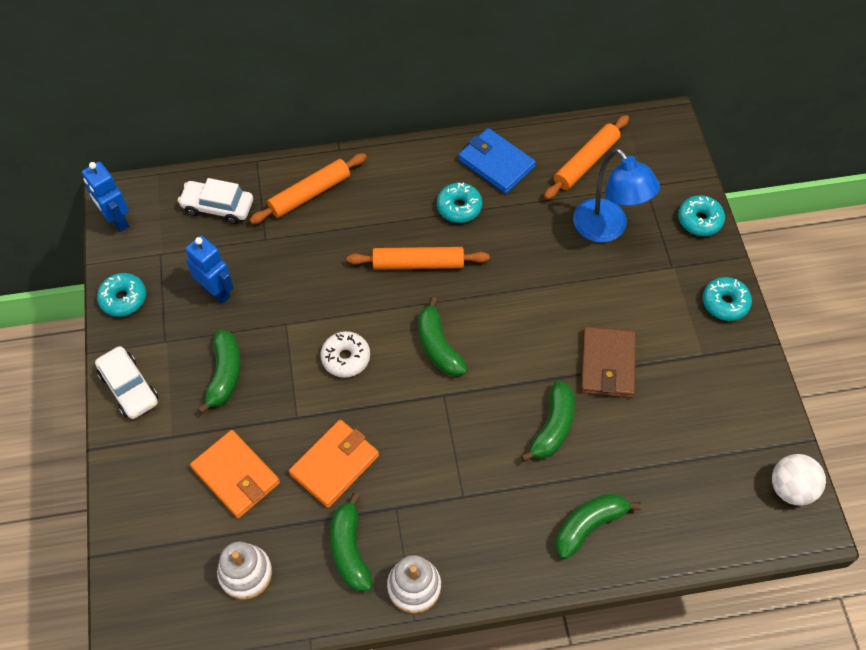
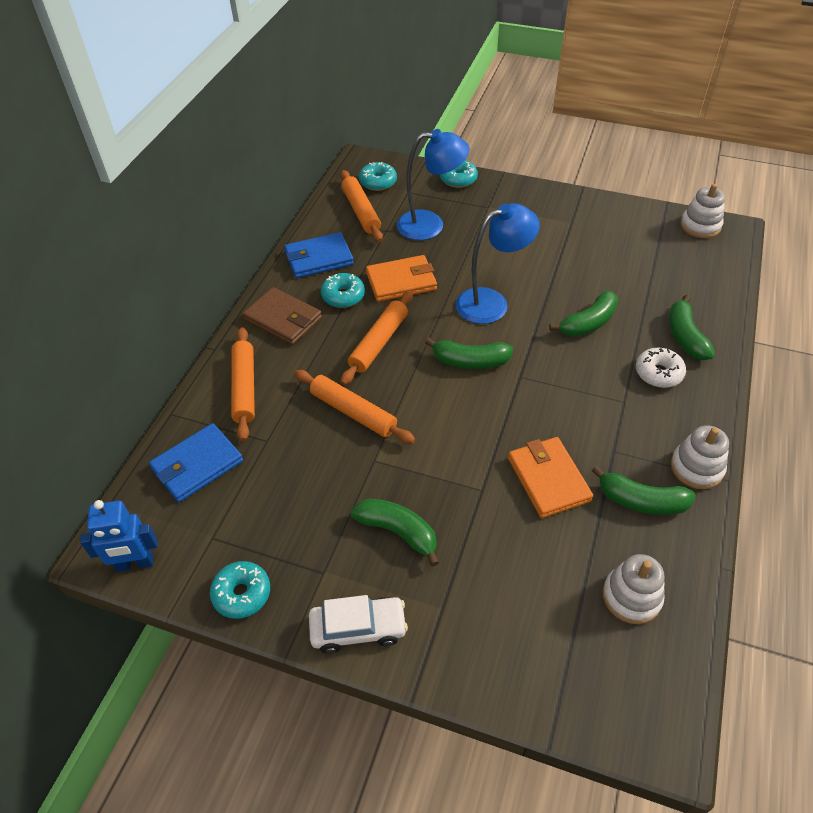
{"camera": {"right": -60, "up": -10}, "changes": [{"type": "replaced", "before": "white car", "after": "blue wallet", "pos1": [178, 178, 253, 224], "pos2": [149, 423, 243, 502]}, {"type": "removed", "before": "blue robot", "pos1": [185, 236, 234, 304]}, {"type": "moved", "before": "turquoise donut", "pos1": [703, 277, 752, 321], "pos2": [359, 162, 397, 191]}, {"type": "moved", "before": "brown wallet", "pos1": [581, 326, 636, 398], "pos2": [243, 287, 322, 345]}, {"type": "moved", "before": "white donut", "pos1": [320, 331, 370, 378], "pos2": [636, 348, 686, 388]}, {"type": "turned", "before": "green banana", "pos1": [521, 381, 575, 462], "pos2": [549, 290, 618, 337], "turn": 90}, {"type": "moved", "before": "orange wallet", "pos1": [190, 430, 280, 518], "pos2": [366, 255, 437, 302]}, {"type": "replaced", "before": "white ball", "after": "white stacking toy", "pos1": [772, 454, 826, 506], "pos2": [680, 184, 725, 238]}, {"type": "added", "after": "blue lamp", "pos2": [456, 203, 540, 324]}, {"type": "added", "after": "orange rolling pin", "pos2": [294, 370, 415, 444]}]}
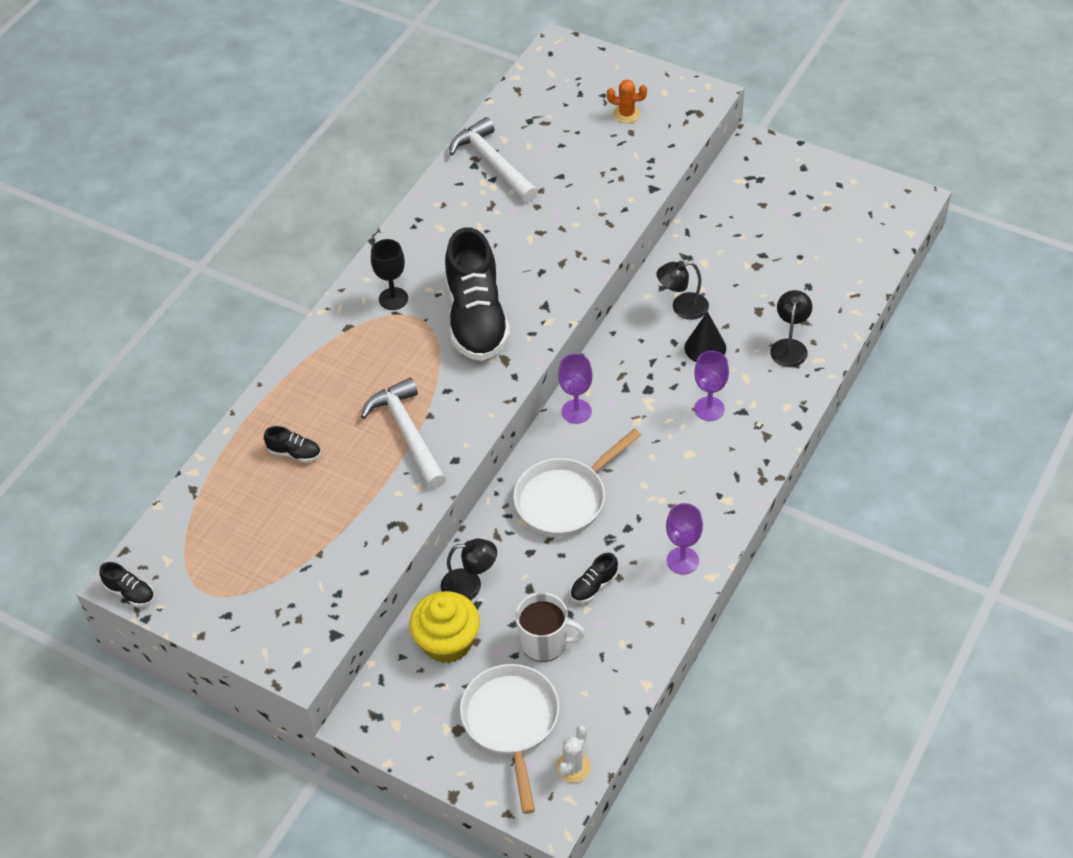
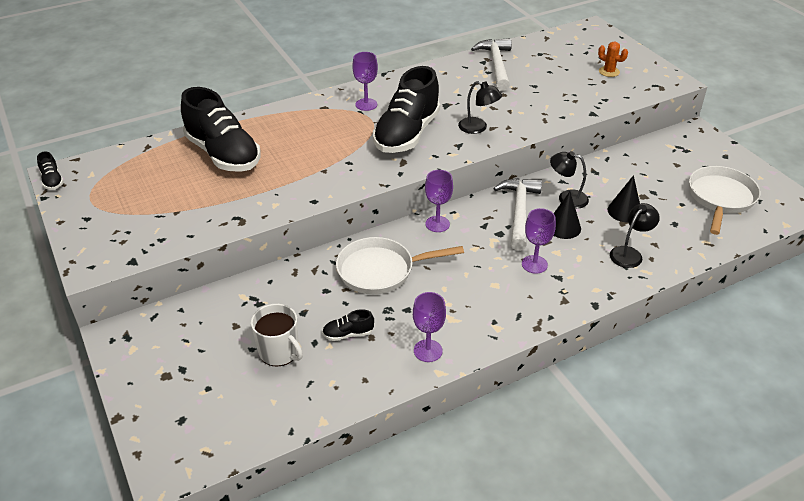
{"camera": {"right": 30, "up": -10}, "changes": [{"type": "recoloured", "before": "black goblet", "after": "purple goblet", "pos1": [371, 239, 408, 310], "pos2": [352, 52, 378, 111]}, {"type": "moved", "before": "white hammer", "pos1": [361, 378, 446, 489], "pos2": [493, 178, 542, 251]}, {"type": "resized", "before": "black shoe", "pos1": [264, 426, 321, 462], "pos2": [181, 87, 261, 172], "scale": 2.48}, {"type": "moved", "before": "black lamp", "pos1": [441, 539, 497, 600], "pos2": [458, 81, 502, 134]}, {"type": "removed", "before": "yellow cupcake", "pos1": [409, 591, 480, 663]}, {"type": "moved", "before": "white pan", "pos1": [460, 664, 560, 814], "pos2": [689, 166, 761, 235]}, {"type": "removed", "before": "white cactus", "pos1": [556, 725, 591, 783]}, {"type": "added", "after": "black cone", "pos2": [608, 175, 640, 222]}]}
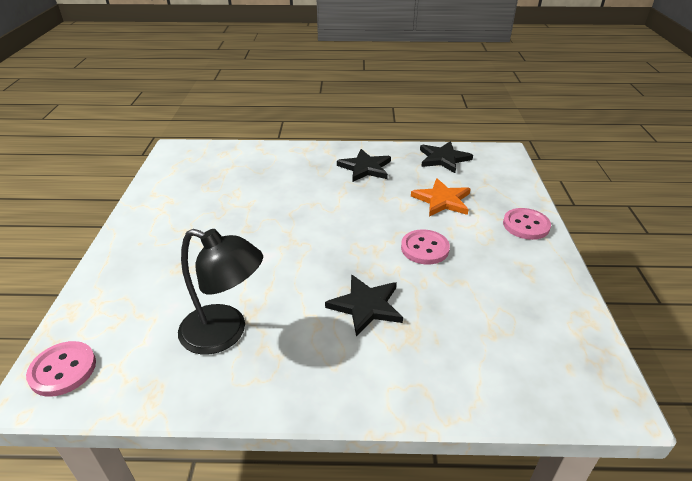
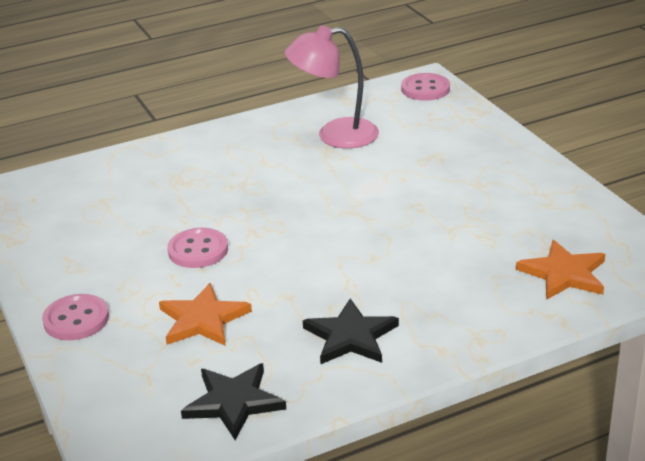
{"camera": {"right": 155, "up": -5}, "changes": [{"type": "recoloured", "before": "black lamp", "after": "pink lamp", "pos1": [178, 229, 263, 355], "pos2": [285, 25, 379, 149]}, {"type": "removed", "before": "black star", "pos1": [325, 274, 403, 337]}, {"type": "added", "after": "orange star", "pos2": [516, 240, 605, 300]}]}
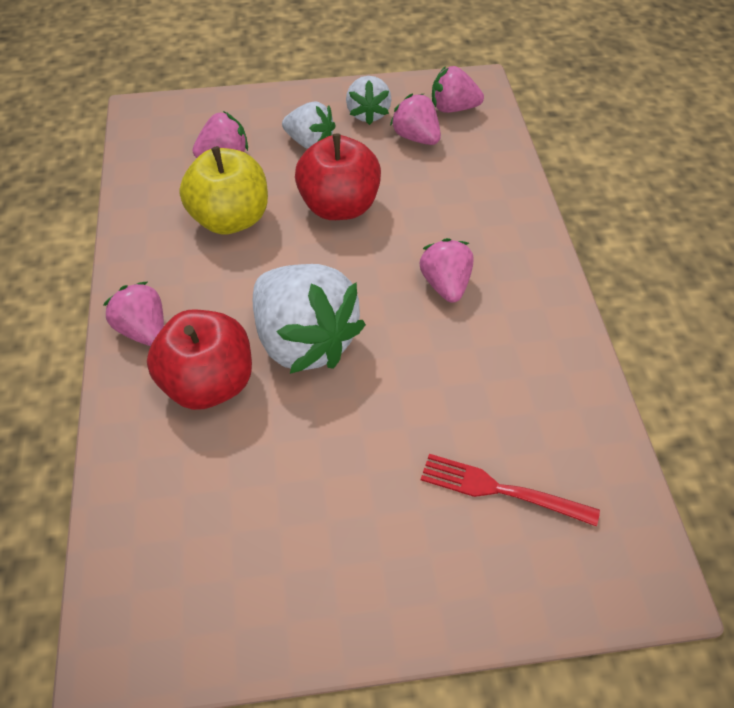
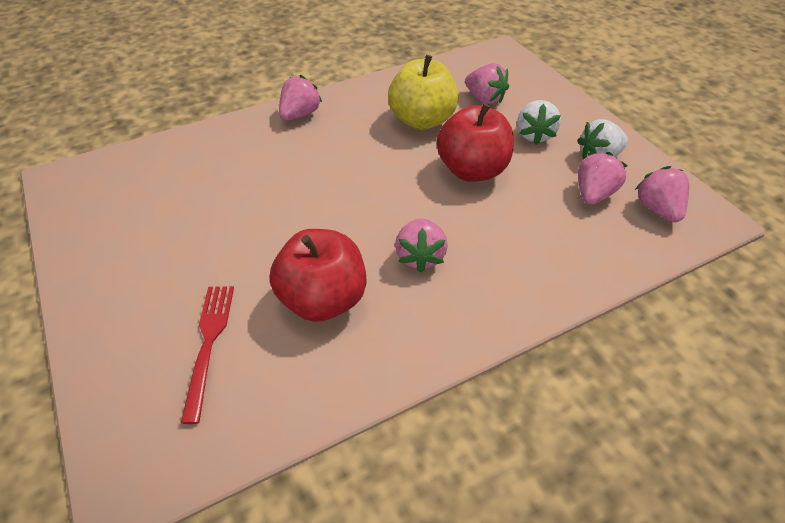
{"camera": {"right": 70, "up": -5}, "changes": [{"type": "turned", "before": "pink strawberry", "pos1": [420, 238, 474, 303], "pos2": [395, 218, 448, 273], "turn": 120}, {"type": "removed", "before": "white strawberry", "pos1": [253, 264, 366, 374]}, {"type": "moved", "before": "red apple", "pos1": [147, 310, 252, 410], "pos2": [269, 229, 366, 322]}]}
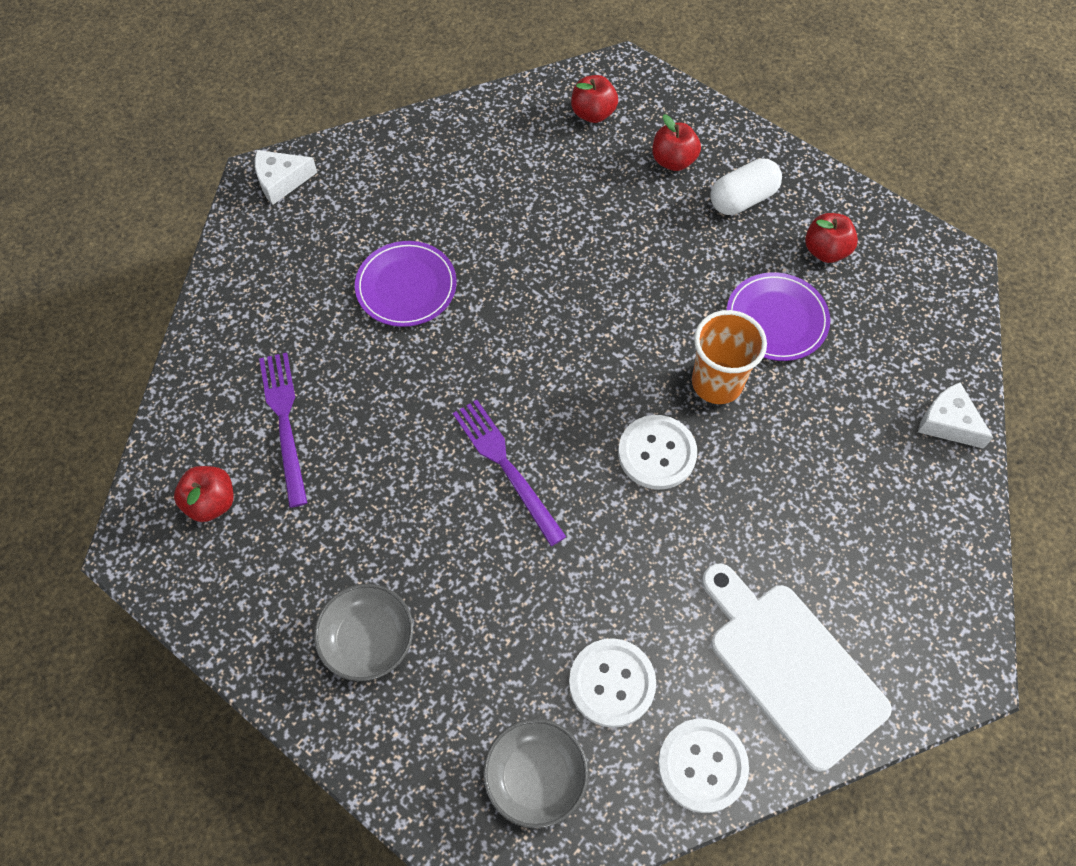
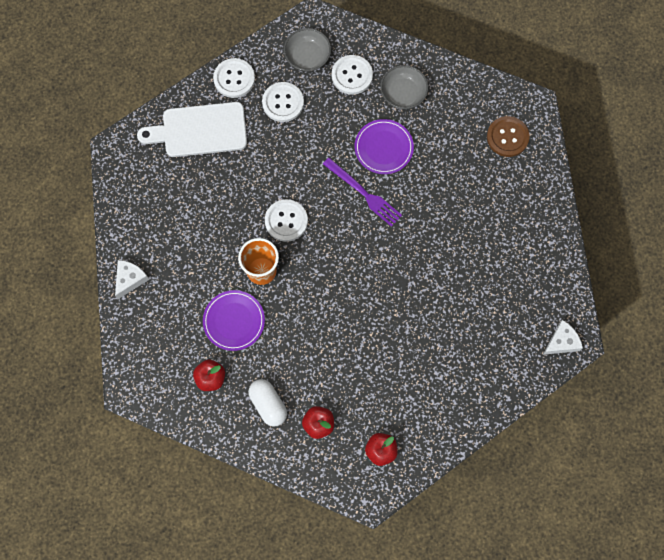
{"camera": {"right": 165, "up": 10}, "changes": [{"type": "turned", "before": "white capsule", "pos1": [710, 158, 782, 215], "pos2": [248, 379, 287, 427], "turn": -75}, {"type": "moved", "before": "purple plate", "pos1": [355, 241, 457, 327], "pos2": [355, 119, 414, 174]}, {"type": "removed", "before": "purple fork", "pos1": [259, 352, 307, 508]}, {"type": "turned", "before": "white cheese", "pos1": [918, 382, 993, 449], "pos2": [115, 260, 149, 299], "turn": -90}, {"type": "replaced", "before": "red apple", "after": "brown button", "pos1": [174, 466, 233, 522], "pos2": [487, 116, 530, 157]}, {"type": "turned", "before": "white cutting board", "pos1": [702, 563, 892, 772], "pos2": [137, 102, 247, 157], "turn": 135}, {"type": "added", "after": "white button", "pos2": [332, 55, 373, 95]}]}
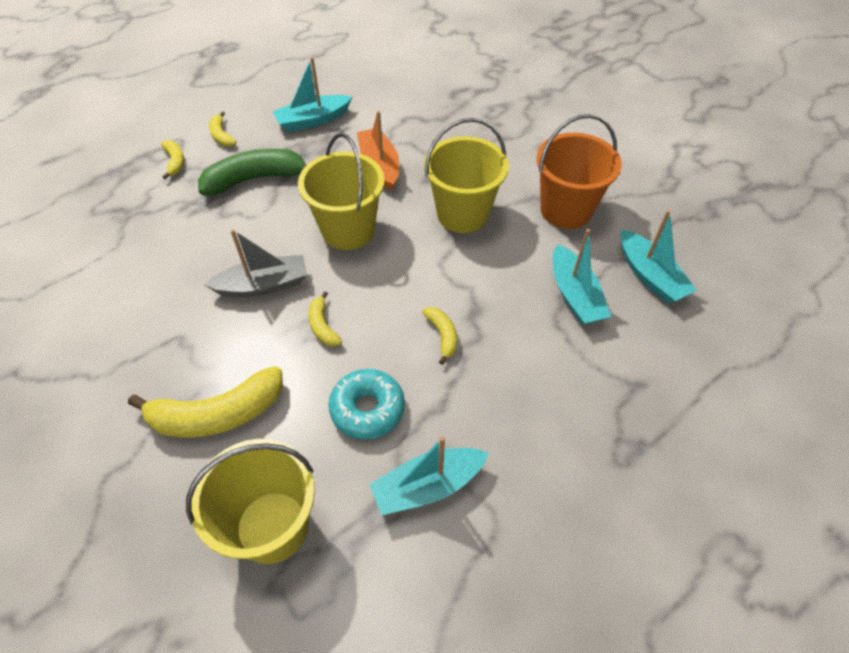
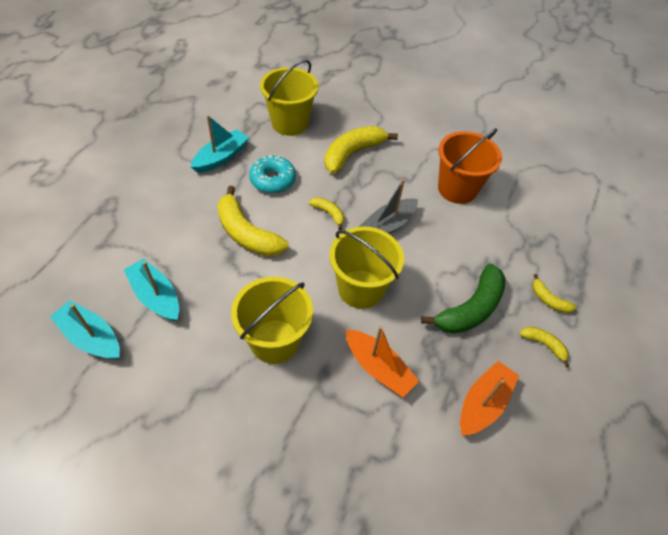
{"camera": {"right": 150, "up": 0}, "changes": [{"type": "recoloured", "before": "turquoise boat", "after": "orange boat", "pos1": [272, 57, 352, 132], "pos2": [460, 361, 519, 436]}, {"type": "moved", "before": "orange bucket", "pos1": [536, 114, 622, 229], "pos2": [438, 128, 502, 204]}, {"type": "resized", "before": "yellow banana", "pos1": [422, 307, 457, 365], "pos2": [217, 186, 288, 256], "scale": 2.04}]}
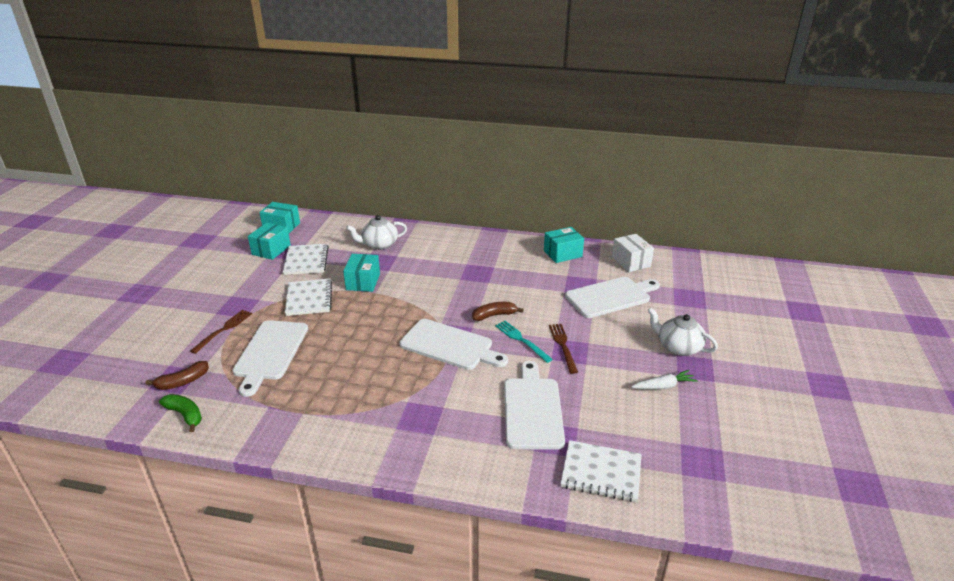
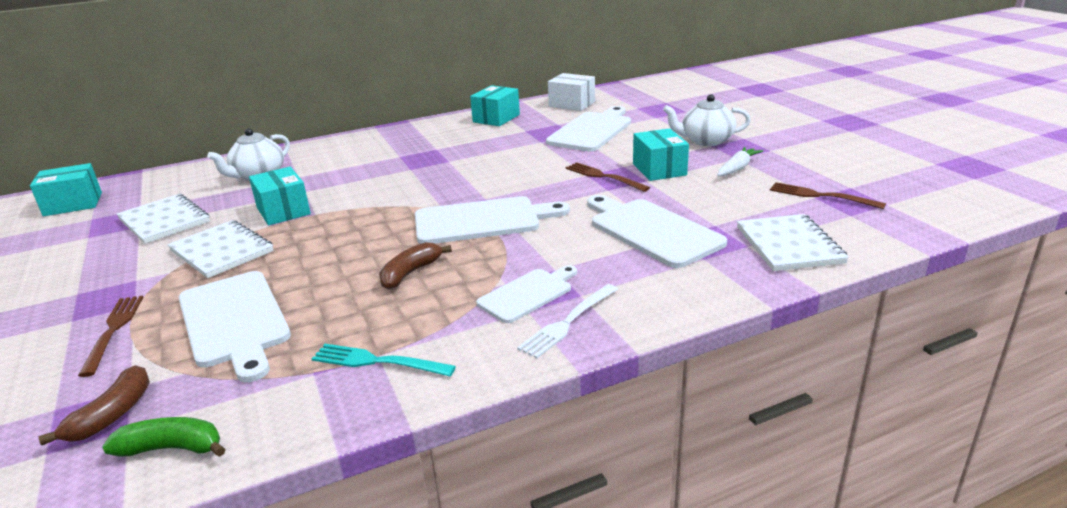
{"camera": {"right": -35, "up": -5}, "changes": [{"type": "moved", "before": "turquoise box", "pos1": [248, 223, 291, 260], "pos2": [633, 128, 689, 181]}, {"type": "moved", "before": "brown banana", "pos1": [472, 302, 524, 321], "pos2": [379, 242, 452, 289]}, {"type": "moved", "before": "turquoise fork", "pos1": [495, 321, 553, 363], "pos2": [311, 344, 456, 376]}, {"type": "turned", "before": "white notebook", "pos1": [561, 440, 642, 502], "pos2": [737, 214, 849, 271], "turn": -75}, {"type": "added", "after": "brown fork", "pos2": [770, 182, 886, 209]}, {"type": "added", "after": "white cutting board", "pos2": [476, 265, 577, 323]}, {"type": "added", "after": "white fork", "pos2": [517, 284, 618, 358]}]}
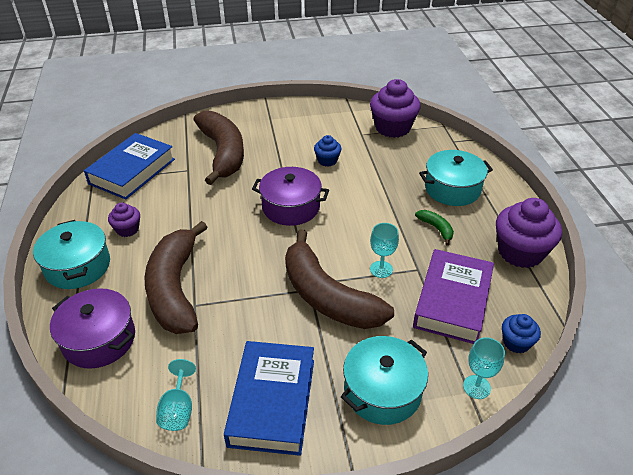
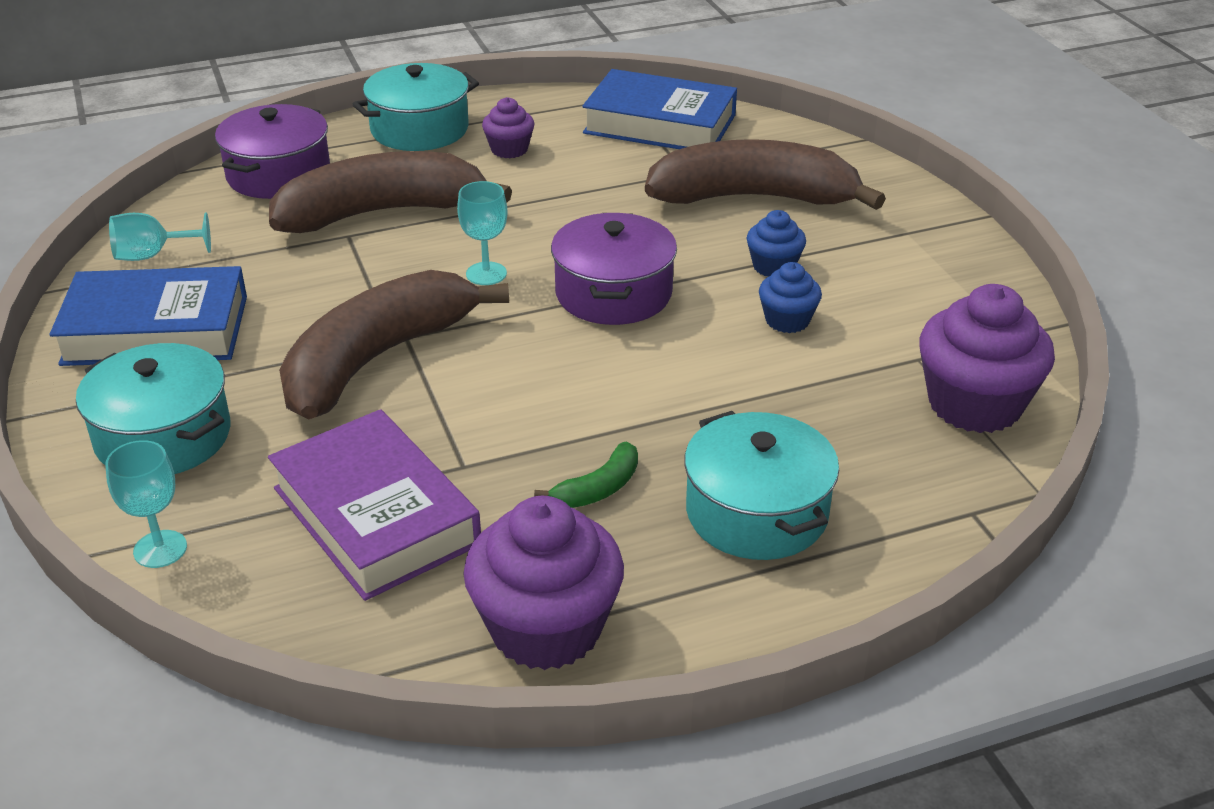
{"camera": {"right": 80, "up": -5}, "changes": [{"type": "turned", "before": "brown banana", "pos1": [193, 111, 244, 185], "pos2": [645, 139, 886, 210], "turn": -150}, {"type": "moved", "before": "turquoise goblet", "pos1": [370, 223, 399, 278], "pos2": [457, 181, 508, 285]}, {"type": "turned", "before": "purple book", "pos1": [413, 249, 494, 344], "pos2": [268, 409, 481, 601], "turn": 45}, {"type": "moved", "before": "blue cupcake", "pos1": [502, 314, 541, 353], "pos2": [746, 210, 806, 277]}]}
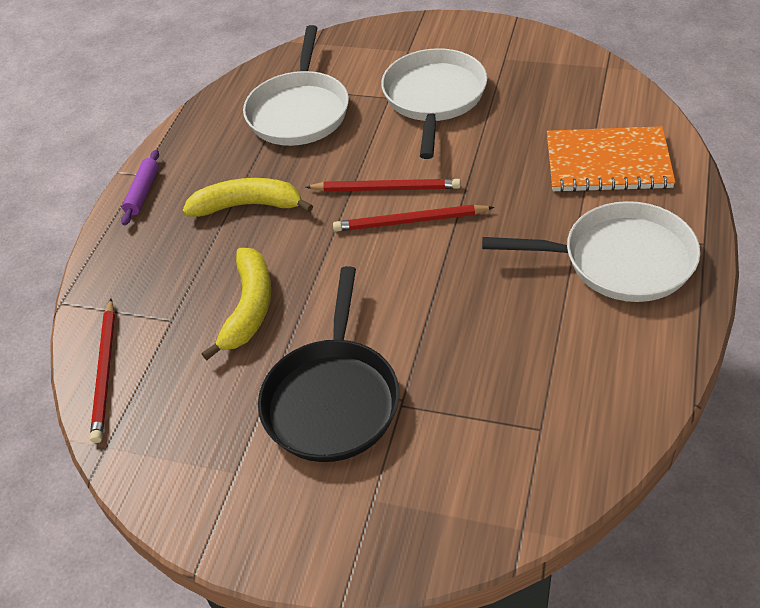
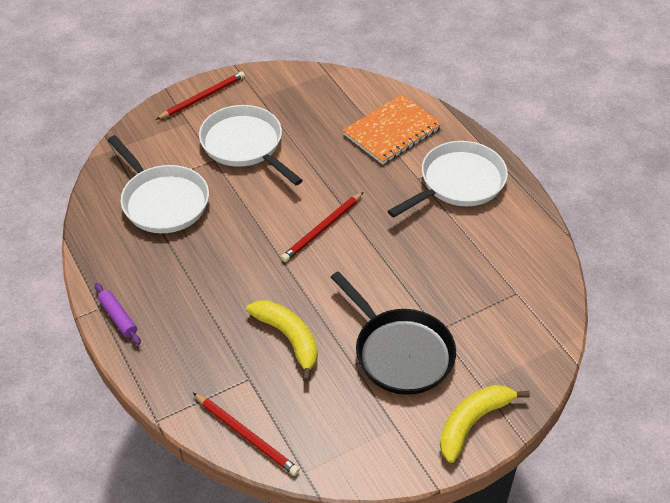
{"camera": {"right": -50, "up": 0}, "changes": [{"type": "moved", "before": "yellow banana", "pos1": [183, 178, 313, 217], "pos2": [440, 385, 530, 463]}, {"type": "moved", "before": "red pencil", "pos1": [306, 179, 461, 192], "pos2": [156, 71, 245, 120]}]}
